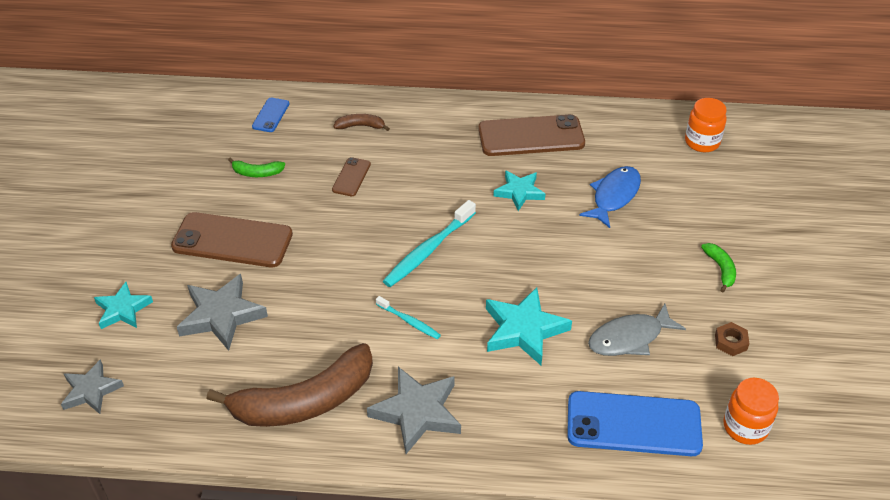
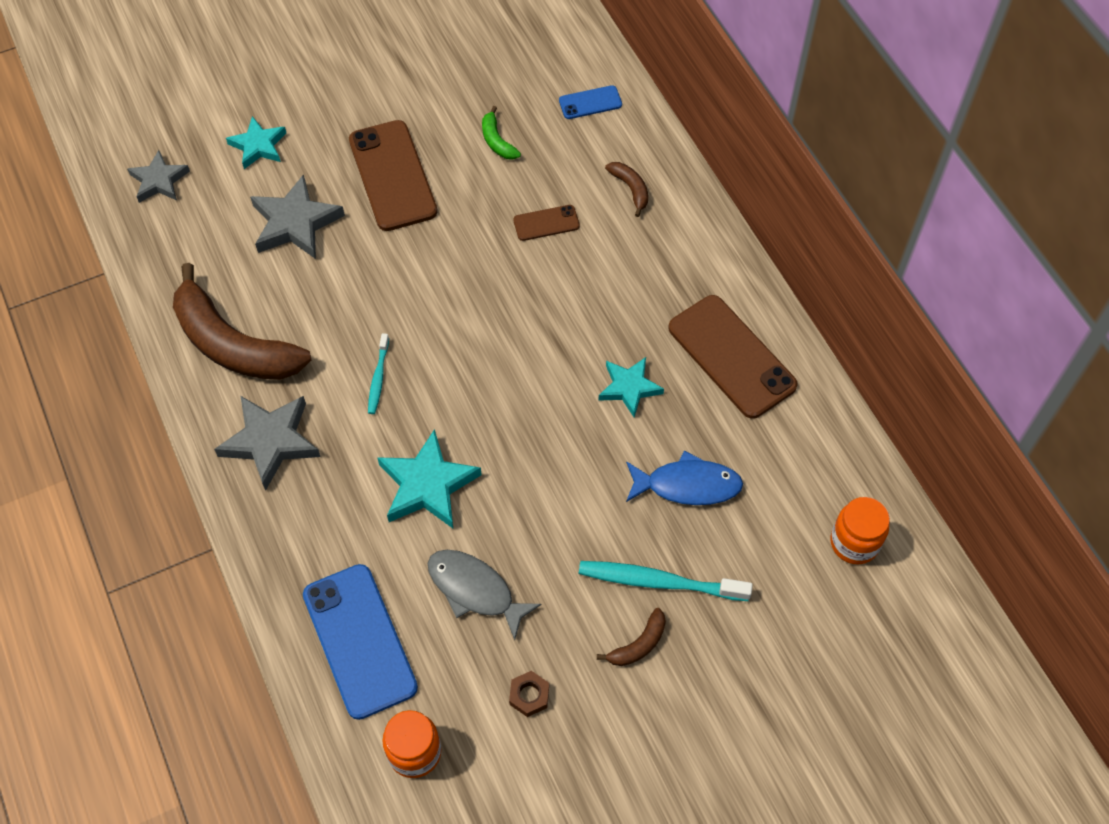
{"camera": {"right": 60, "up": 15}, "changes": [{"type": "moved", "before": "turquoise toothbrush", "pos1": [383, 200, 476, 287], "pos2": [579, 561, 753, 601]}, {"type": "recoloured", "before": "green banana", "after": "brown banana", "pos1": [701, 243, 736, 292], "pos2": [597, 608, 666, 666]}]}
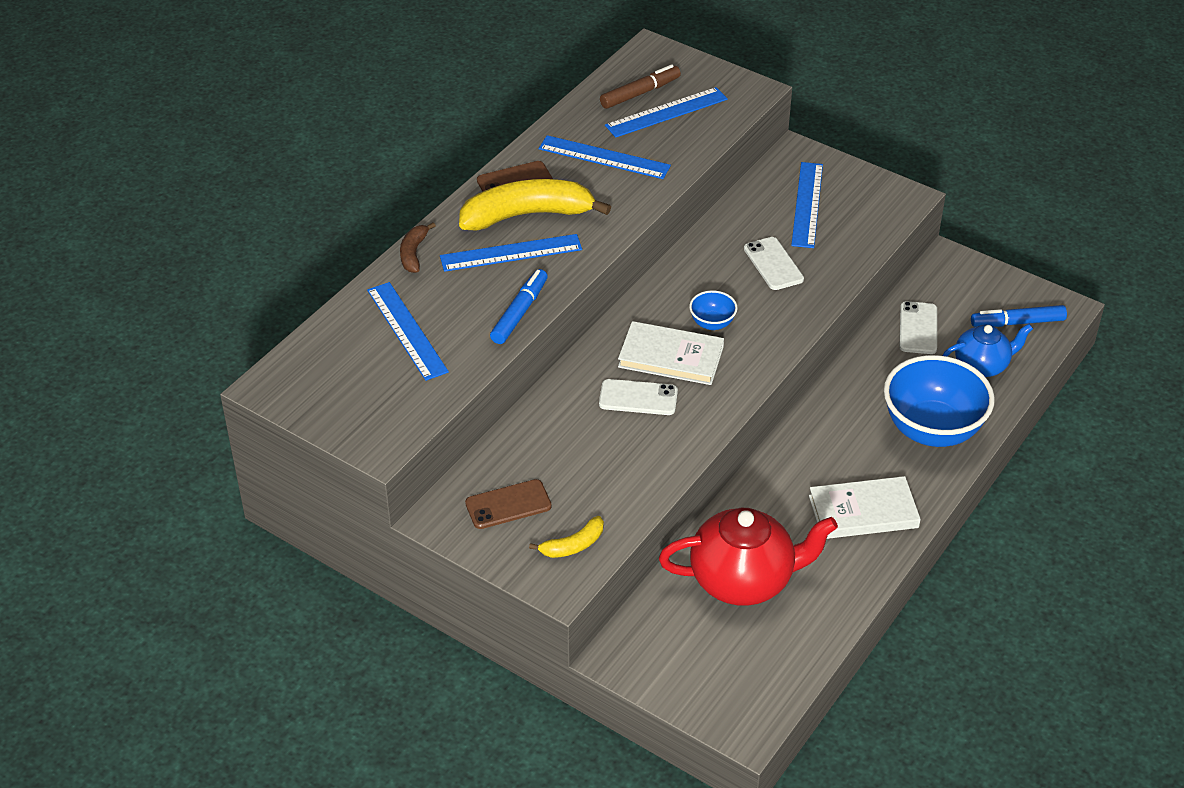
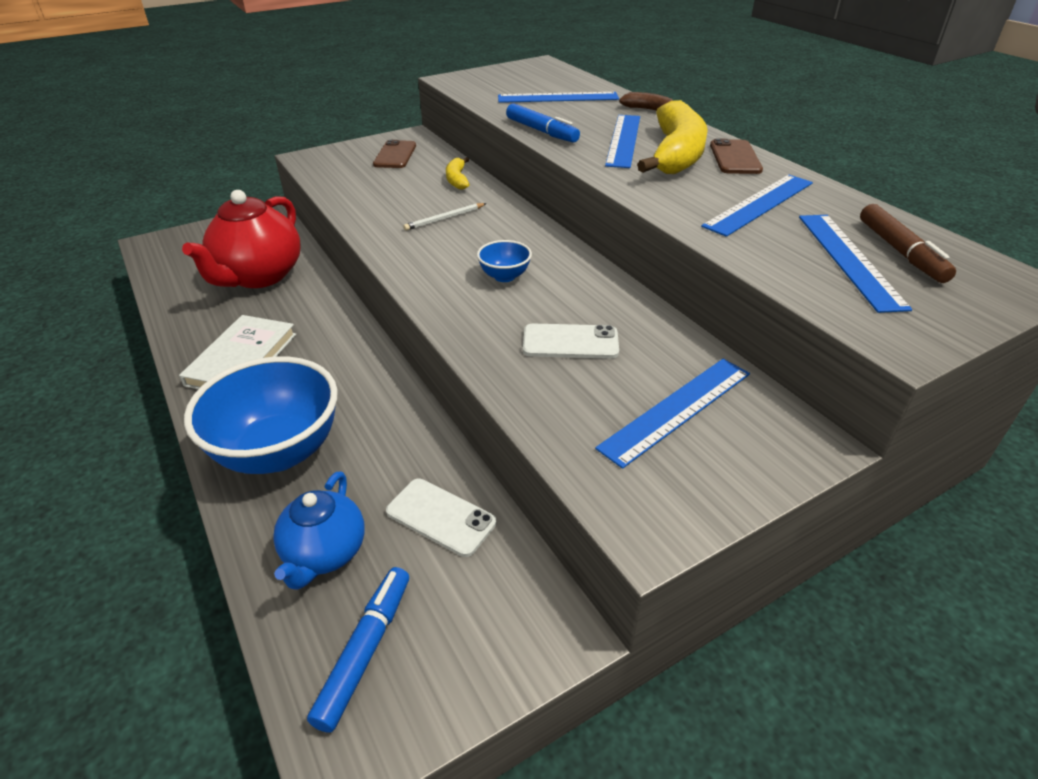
{"camera": {"right": 115, "up": -5}, "changes": [{"type": "turned", "before": "blue ruler", "pos1": [791, 162, 823, 248], "pos2": [595, 359, 750, 469], "turn": -75}, {"type": "removed", "before": "white book", "pos1": [618, 321, 724, 385]}, {"type": "replaced", "before": "white phone", "after": "white pencil", "pos1": [599, 379, 678, 415], "pos2": [403, 203, 487, 231]}, {"type": "moved", "before": "yellow banana", "pos1": [529, 516, 604, 558], "pos2": [446, 157, 470, 190]}]}
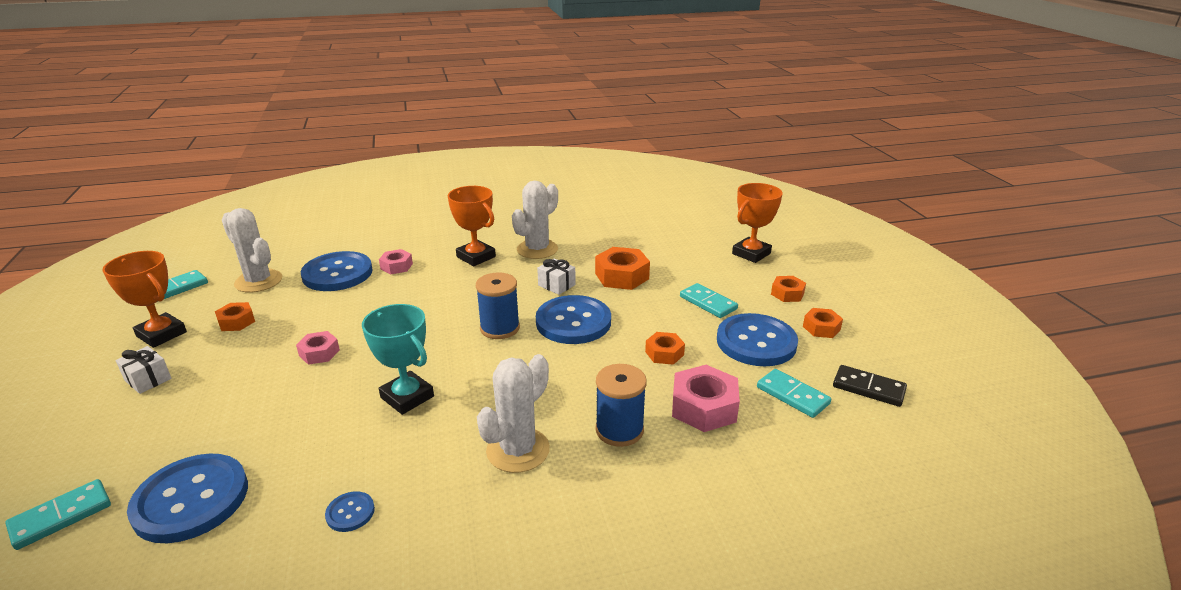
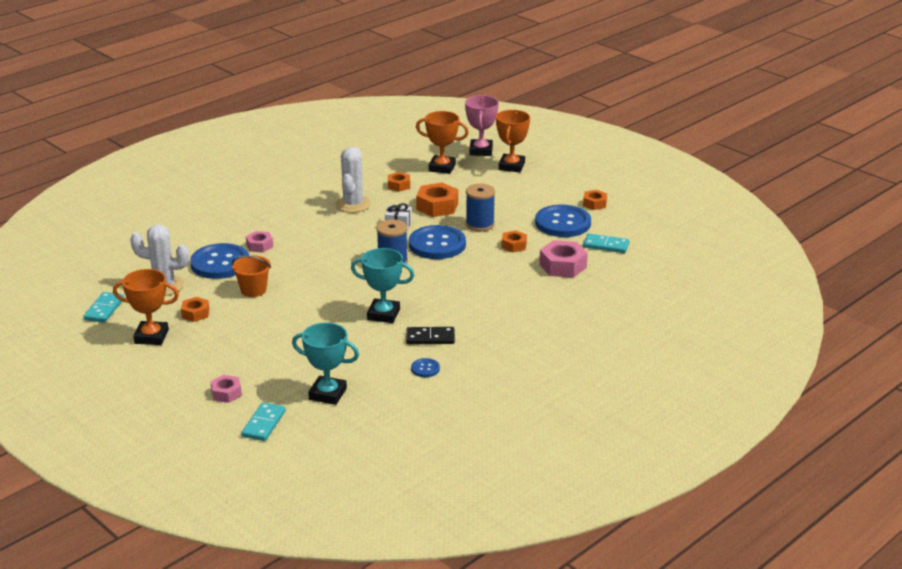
{"camera": {"right": -30, "up": 0}, "changes": [{"type": "moved", "before": "orange trophy", "pos1": [448, 186, 496, 266], "pos2": [416, 111, 469, 174]}, {"type": "moved", "before": "orange nut", "pos1": [771, 276, 806, 302], "pos2": [388, 172, 410, 192]}, {"type": "removed", "before": "turquoise domino", "pos1": [680, 283, 738, 318]}, {"type": "moved", "before": "pink nut", "pos1": [296, 331, 340, 365], "pos2": [210, 375, 242, 403]}, {"type": "removed", "before": "white gift", "pos1": [116, 346, 172, 394]}, {"type": "removed", "before": "white cactus", "pos1": [477, 354, 550, 473]}, {"type": "moved", "before": "blue spool", "pos1": [595, 364, 647, 447], "pos2": [466, 184, 495, 231]}, {"type": "moved", "before": "black domino", "pos1": [833, 365, 907, 407], "pos2": [406, 327, 455, 344]}, {"type": "replaced", "before": "blue button", "after": "turquoise trophy", "pos1": [127, 454, 248, 543], "pos2": [292, 323, 359, 405]}, {"type": "added", "after": "pink trophy", "pos2": [465, 95, 499, 156]}, {"type": "added", "after": "orange bucket", "pos2": [232, 256, 271, 297]}]}
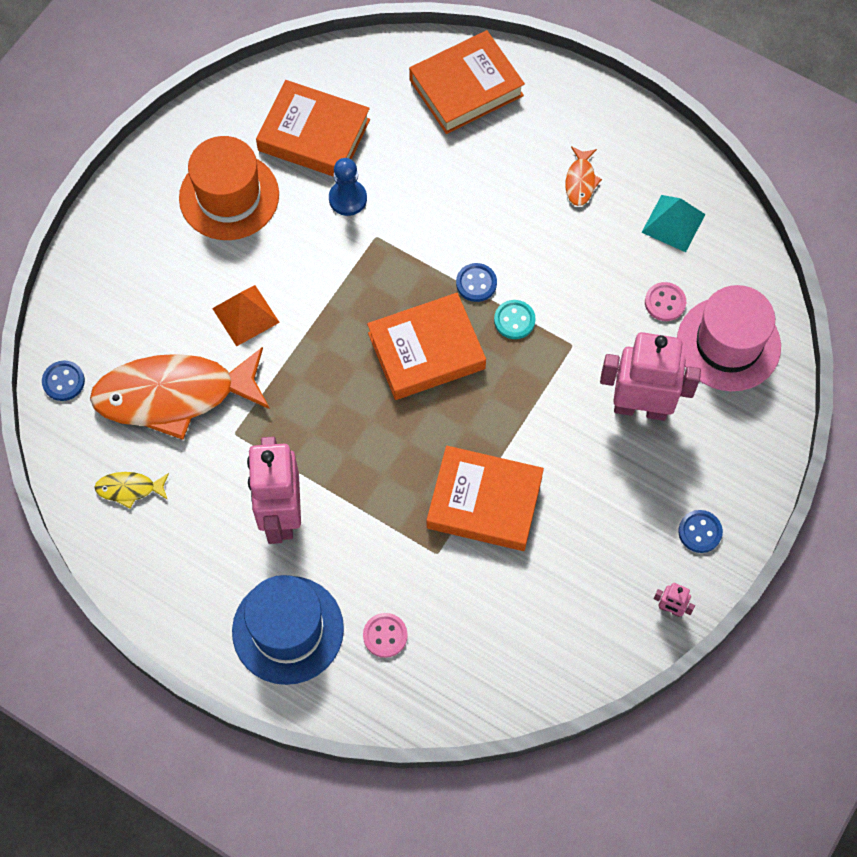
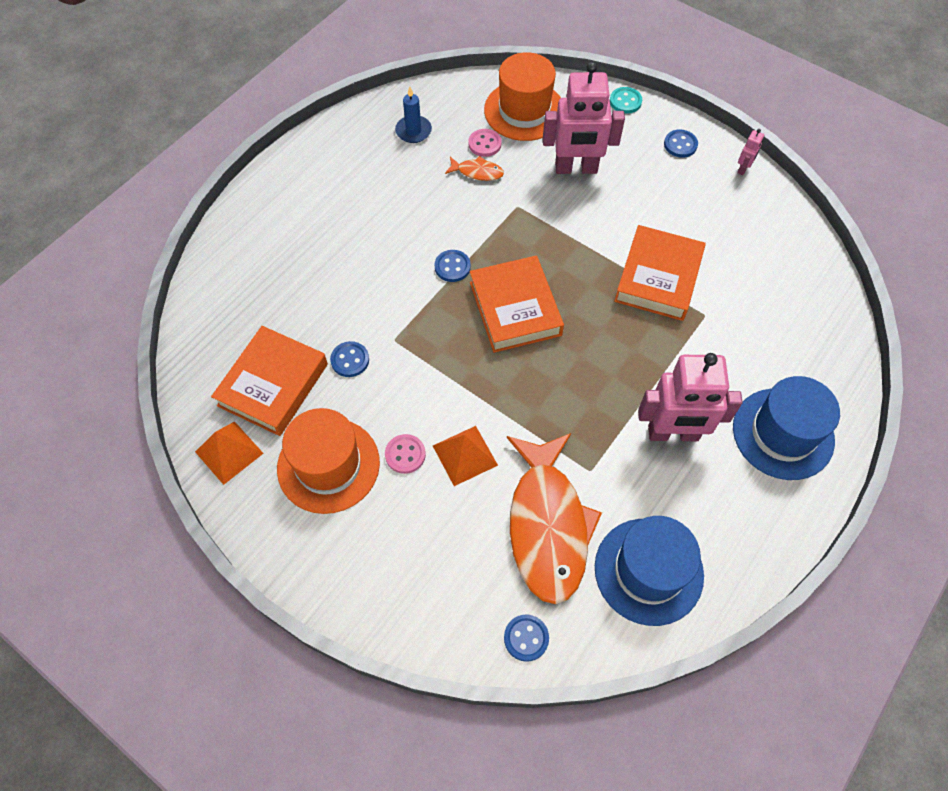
{"camera": {"right": -85, "up": -5}, "changes": [{"type": "removed", "before": "orange book", "pos1": [409, 30, 525, 134]}, {"type": "moved", "before": "orange fish", "pos1": [565, 146, 602, 206], "pos2": [445, 156, 504, 181]}, {"type": "replaced", "before": "blue pawn", "after": "blue button", "pos1": [329, 158, 367, 216], "pos2": [330, 341, 369, 377]}, {"type": "replaced", "before": "turquoise pyramid", "after": "blue candle", "pos1": [641, 195, 706, 252], "pos2": [395, 87, 432, 143]}, {"type": "recoloured", "before": "pink hat", "after": "orange hat", "pos1": [677, 285, 781, 391], "pos2": [484, 52, 561, 141]}, {"type": "moved", "before": "turquoise button", "pos1": [494, 300, 536, 339], "pos2": [610, 87, 642, 114]}, {"type": "turned", "before": "pink robot", "pos1": [600, 332, 701, 421], "pos2": [543, 62, 625, 174], "turn": -105}, {"type": "replaced", "before": "yellow fish", "after": "blue hat", "pos1": [94, 472, 169, 509], "pos2": [595, 516, 704, 626]}, {"type": "moved", "before": "pink button", "pos1": [363, 613, 408, 658], "pos2": [385, 434, 426, 474]}, {"type": "added", "after": "orange pyramid", "pos2": [195, 421, 264, 485]}]}
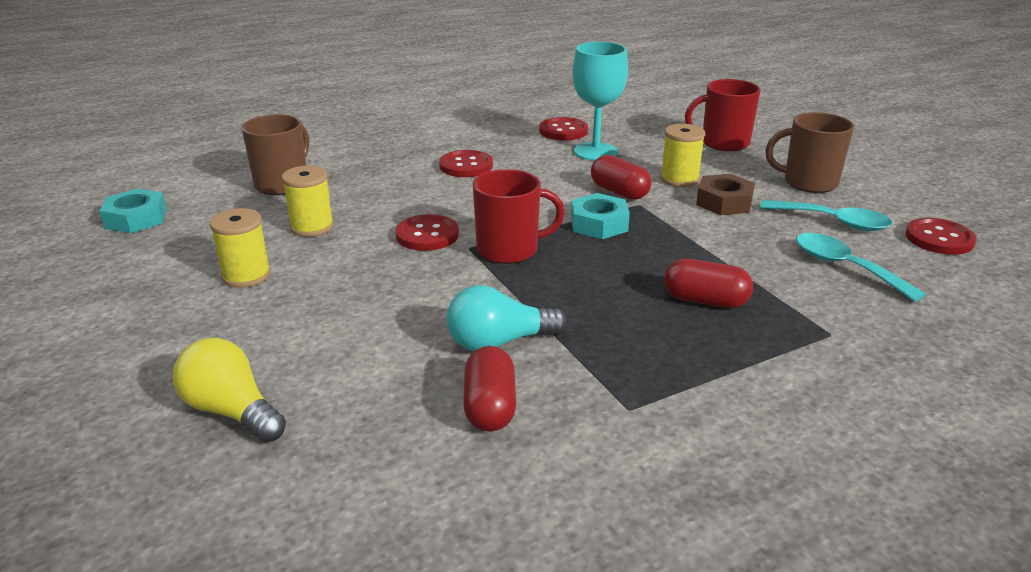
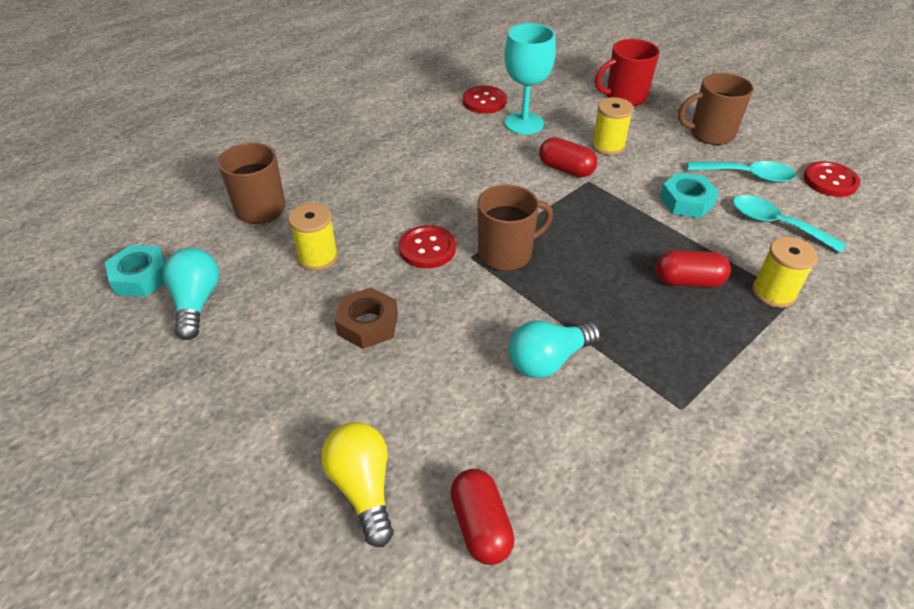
{"camera": {"right": -15, "up": 15}, "changes": [{"type": "removed", "before": "red button", "pos1": [439, 150, 493, 177]}, {"type": "recoloured", "before": "red mug", "after": "brown mug", "pos1": [473, 169, 565, 264], "pos2": [477, 184, 553, 271]}, {"type": "moved", "before": "brown nut", "pos1": [696, 174, 755, 215], "pos2": [335, 287, 398, 349]}, {"type": "moved", "before": "turquoise nut", "pos1": [571, 193, 630, 239], "pos2": [659, 172, 719, 218]}, {"type": "moved", "before": "yellow spool", "pos1": [210, 208, 271, 288], "pos2": [752, 237, 818, 308]}, {"type": "turned", "before": "yellow light bulb", "pos1": [173, 338, 286, 442], "pos2": [321, 422, 394, 547], "turn": 45}, {"type": "moved", "before": "red capsule", "pos1": [463, 346, 516, 432], "pos2": [450, 469, 515, 565]}, {"type": "added", "after": "turquoise light bulb", "pos2": [163, 248, 219, 340]}]}
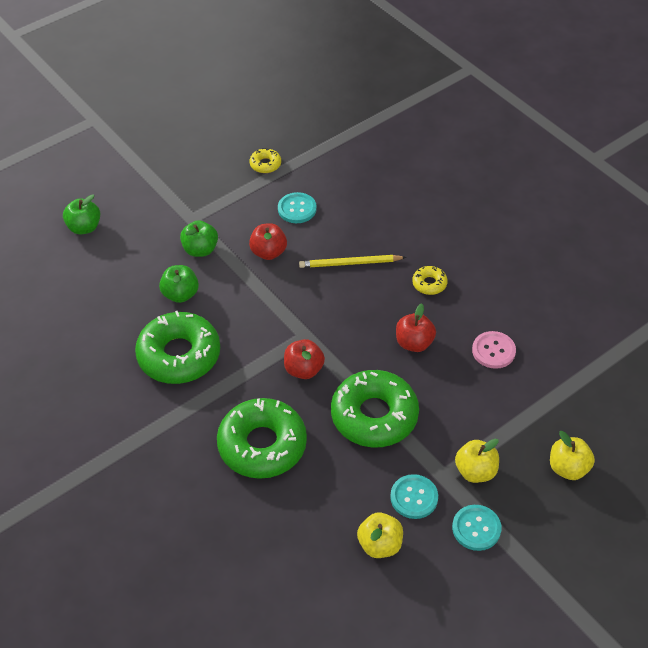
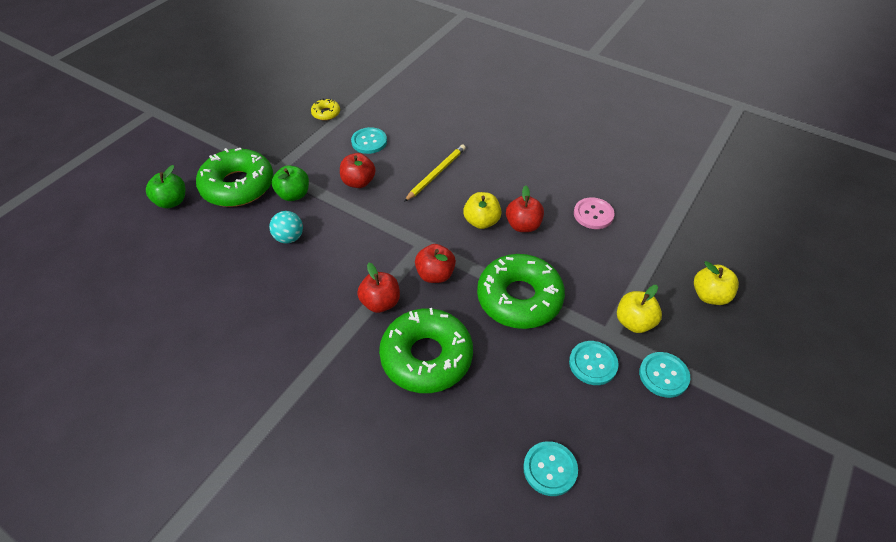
{"camera": {"right": -20, "up": 0}, "changes": [{"type": "turned", "before": "yellow pencil", "pos1": [299, 255, 407, 268], "pos2": [404, 144, 466, 202], "turn": 150}, {"type": "replaced", "before": "green apple", "after": "turquoise ball", "pos1": [159, 265, 199, 303], "pos2": [269, 211, 303, 244]}, {"type": "removed", "before": "yellow donut", "pos1": [412, 266, 448, 295]}, {"type": "moved", "before": "green donut", "pos1": [135, 311, 220, 384], "pos2": [196, 148, 274, 207]}, {"type": "moved", "before": "yellow apple", "pos1": [357, 513, 403, 558], "pos2": [463, 192, 502, 229]}, {"type": "added", "after": "red apple", "pos2": [357, 263, 400, 313]}, {"type": "added", "after": "turquoise button", "pos2": [523, 441, 578, 496]}]}
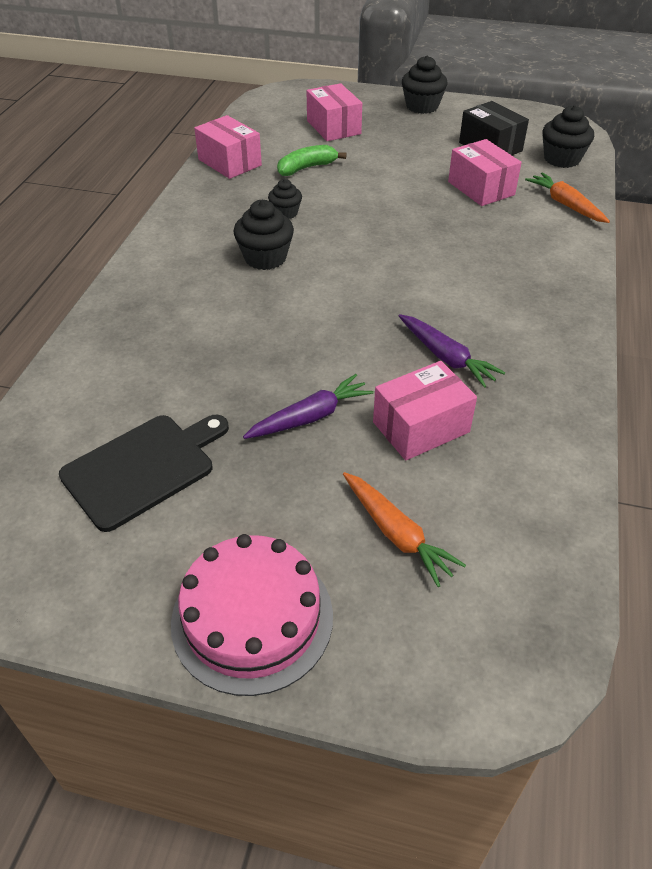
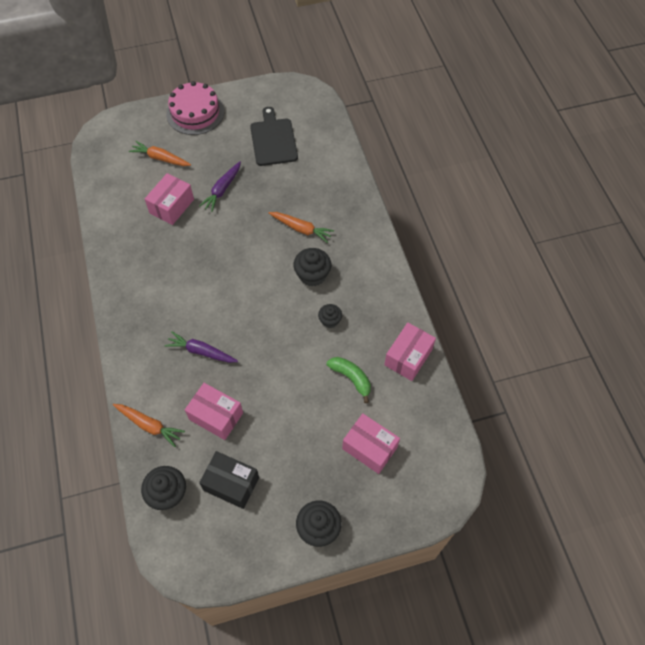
{"camera": {"right": 150, "up": 15}, "changes": [{"type": "turned", "before": "pink box", "pos1": [194, 115, 262, 179], "pos2": [384, 323, 436, 381], "turn": -75}, {"type": "turned", "before": "green banana", "pos1": [277, 145, 347, 176], "pos2": [327, 357, 371, 403], "turn": -75}, {"type": "moved", "before": "purple carrot", "pos1": [399, 314, 505, 388], "pos2": [164, 331, 238, 363]}, {"type": "turned", "before": "black cutting board", "pos1": [59, 415, 229, 532], "pos2": [250, 107, 298, 166], "turn": 150}, {"type": "added", "after": "orange carrot", "pos2": [268, 212, 334, 243]}]}
